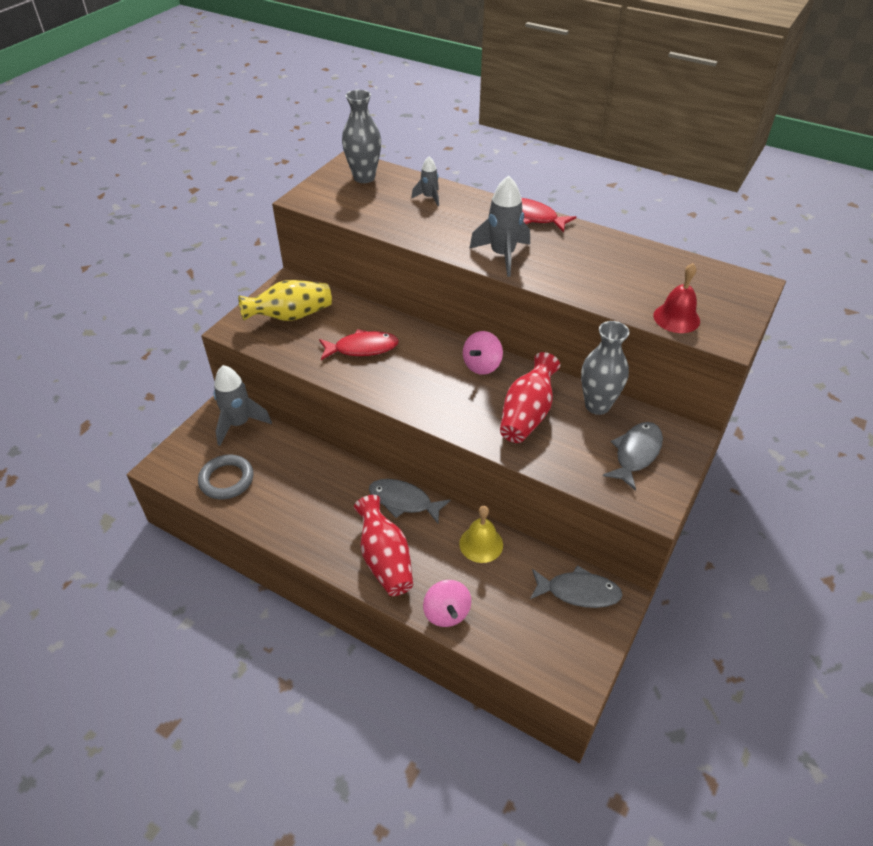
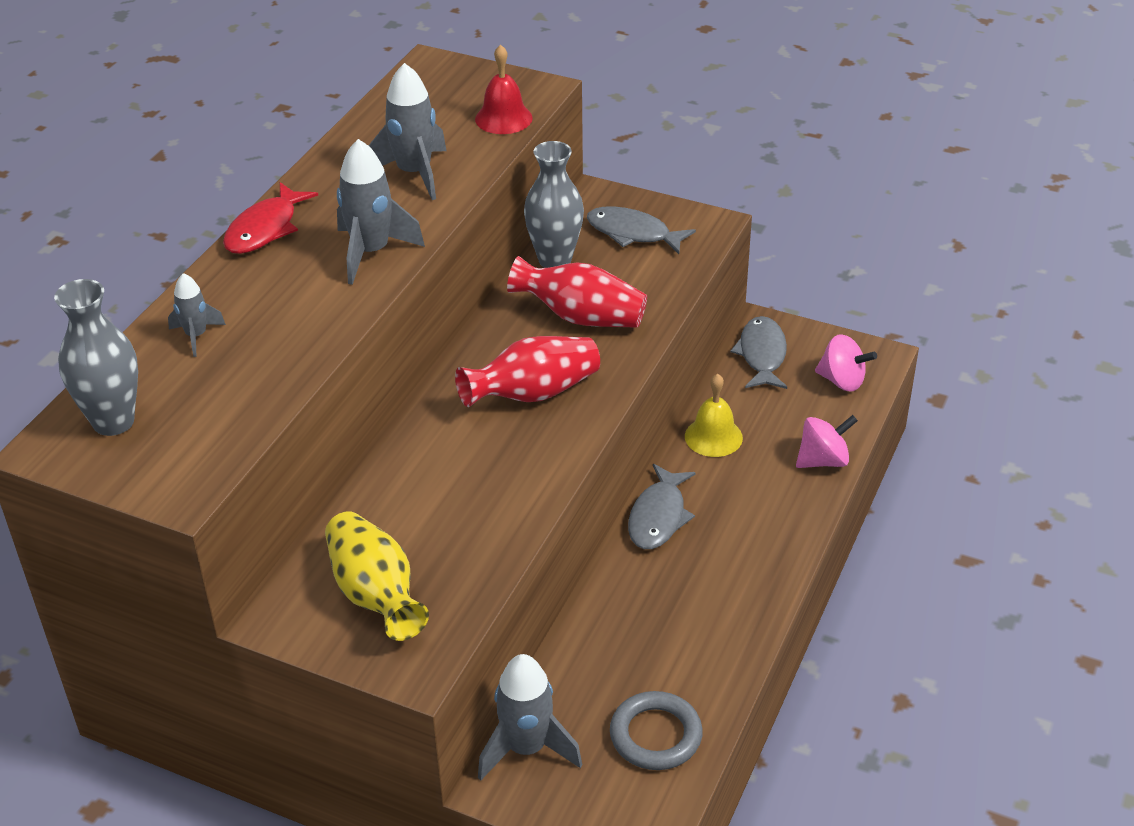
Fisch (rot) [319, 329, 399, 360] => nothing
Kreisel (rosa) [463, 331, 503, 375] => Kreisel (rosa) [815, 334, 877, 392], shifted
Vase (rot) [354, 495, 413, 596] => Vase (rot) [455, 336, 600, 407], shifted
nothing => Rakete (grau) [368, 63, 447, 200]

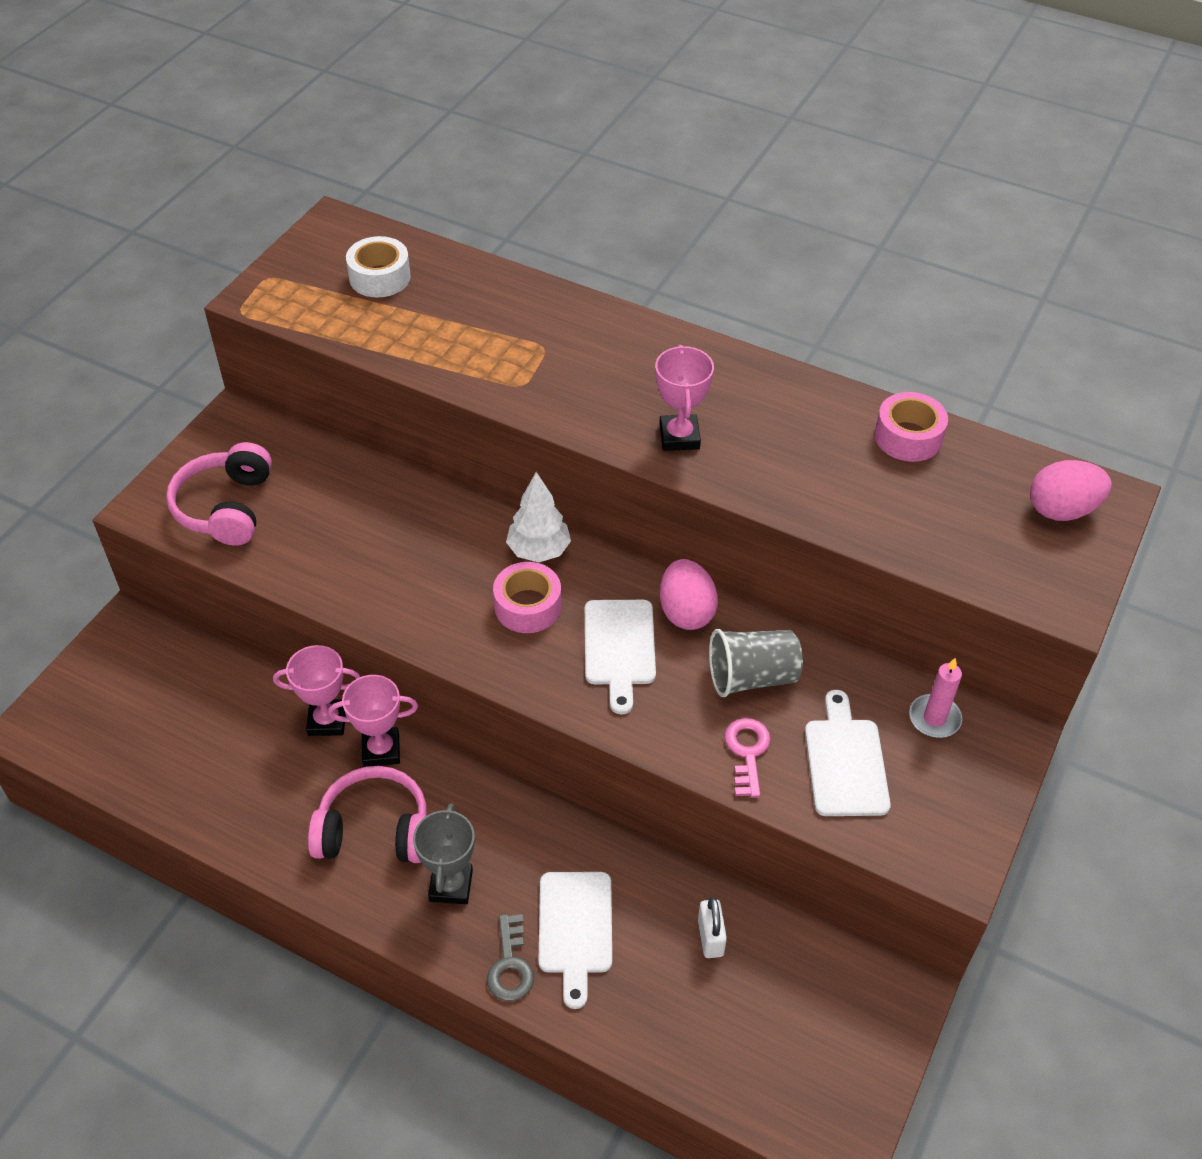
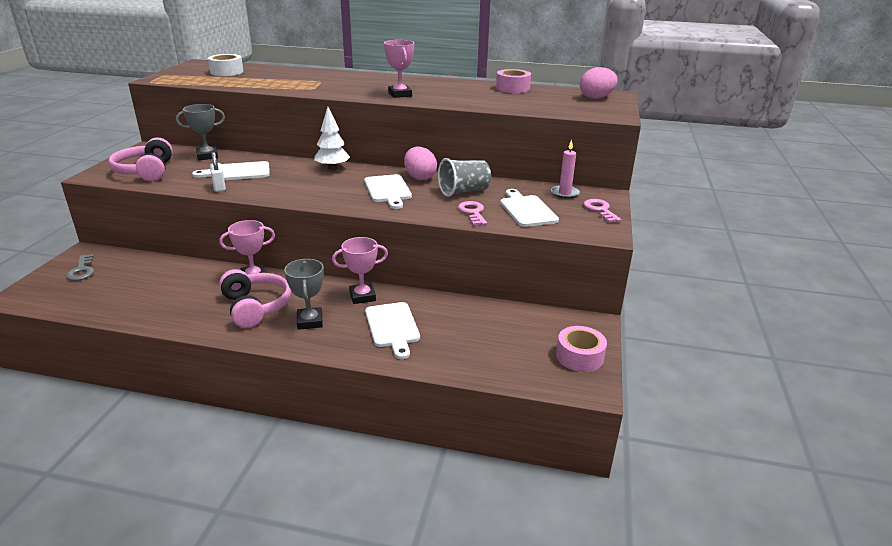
Klebeband (rosa) [493, 562, 561, 633] => Klebeband (rosa) [556, 326, 607, 372], shifted
Pokal (rosa) [273, 645, 360, 736] => Pokal (rosa) [332, 237, 388, 304], shifted
Kopfhörer (rosa) [308, 766, 427, 863] => Kopfhörer (rosa) [219, 269, 291, 328], 75 degrees clockwise
Vorhängeschloss (weiß) [698, 897, 727, 958] => Vorhängeschloss (weiß) [210, 152, 226, 192], shifted
Schlüssel (grau) [487, 914, 534, 1001] => Schlüssel (grau) [66, 254, 94, 281], shifted
nothing => Pokal (grau) [176, 104, 225, 160]
nothing => Schneidebrett (weiß) [192, 161, 270, 180]
nothing => Schlüssel (rosa) [584, 199, 622, 223]

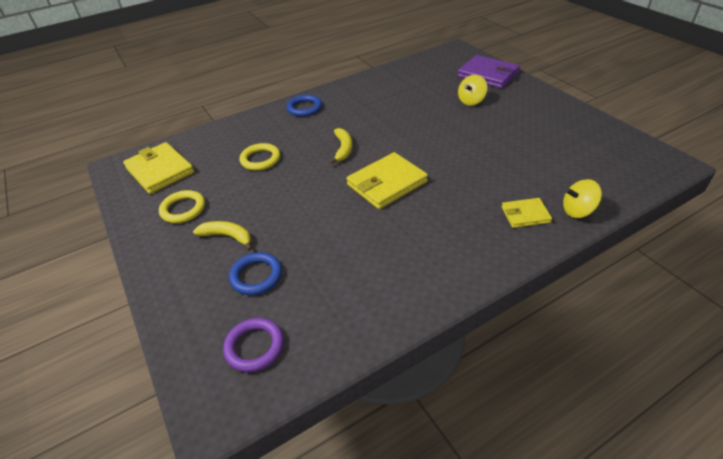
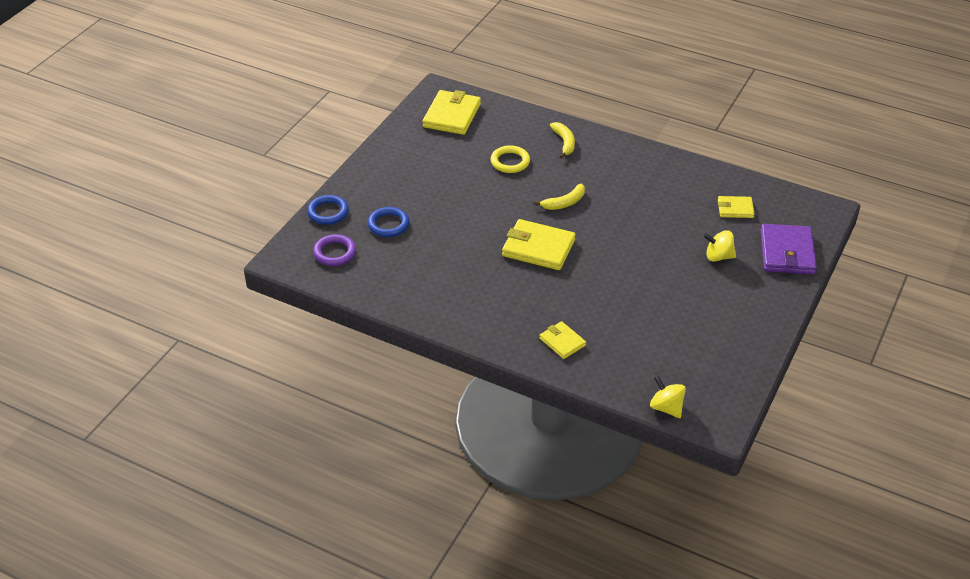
Ring (blau) [286, 95, 322, 117] => Ring (blau) [307, 195, 349, 225], shifted
Kreisel (gelb) [563, 179, 602, 218] => Kreisel (gelb) [650, 376, 686, 418], shifted
Ring (gelb) [159, 190, 205, 223] => nothing
Banane (gelb) [193, 221, 252, 251] => Banane (gelb) [550, 122, 575, 158], shifted
nothing => Geldbörse (gelb) [718, 196, 755, 218]

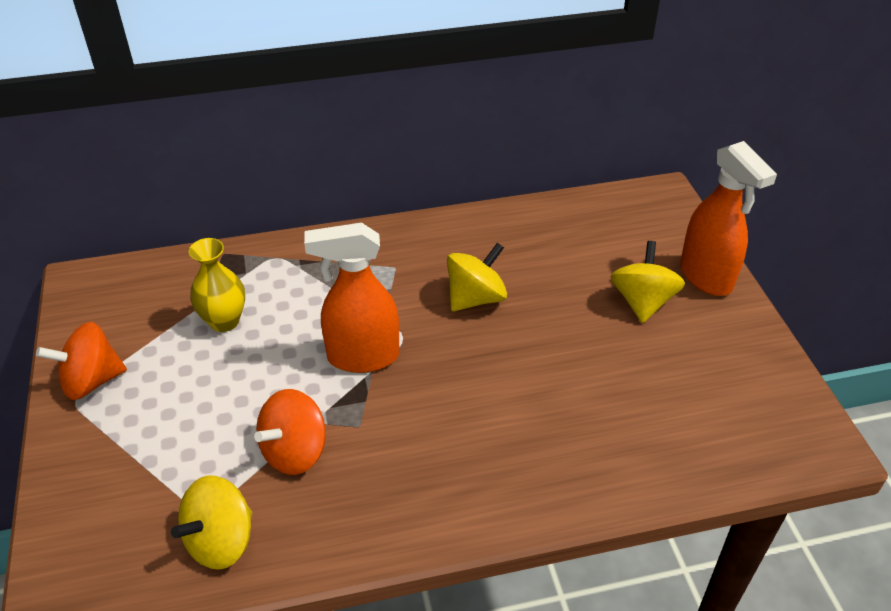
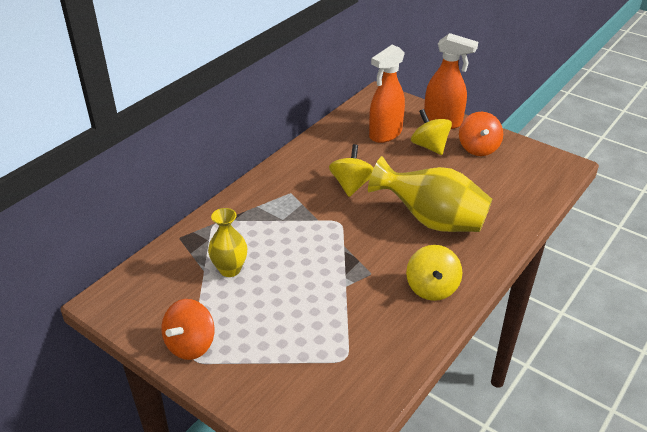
Sprühflasche (orange) [304, 222, 399, 373] => Sprühflasche (orange) [369, 45, 405, 143], shifted
Kreisel (orange) [254, 389, 326, 475] => Kreisel (orange) [459, 112, 503, 156], shifted
Kreisel (gelb) [171, 476, 252, 570] => Kreisel (gelb) [406, 245, 462, 301], shifted
nothing => Vase (gelb) [368, 156, 492, 232]

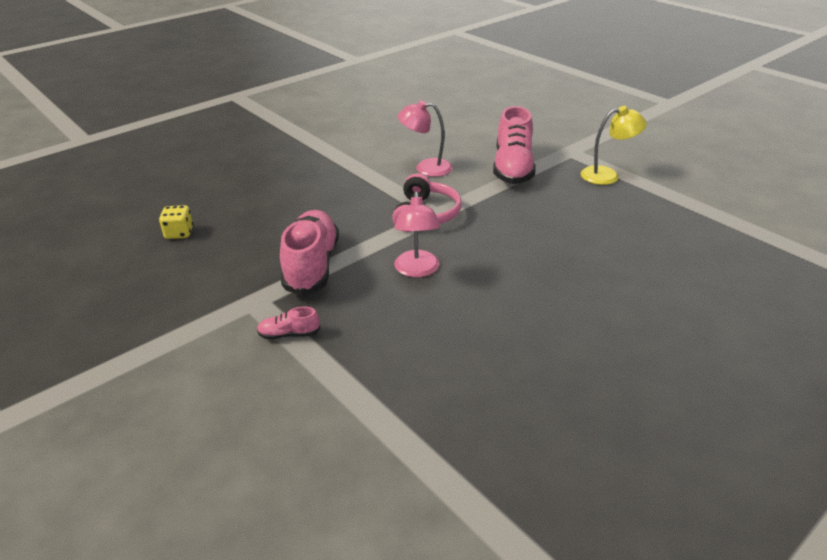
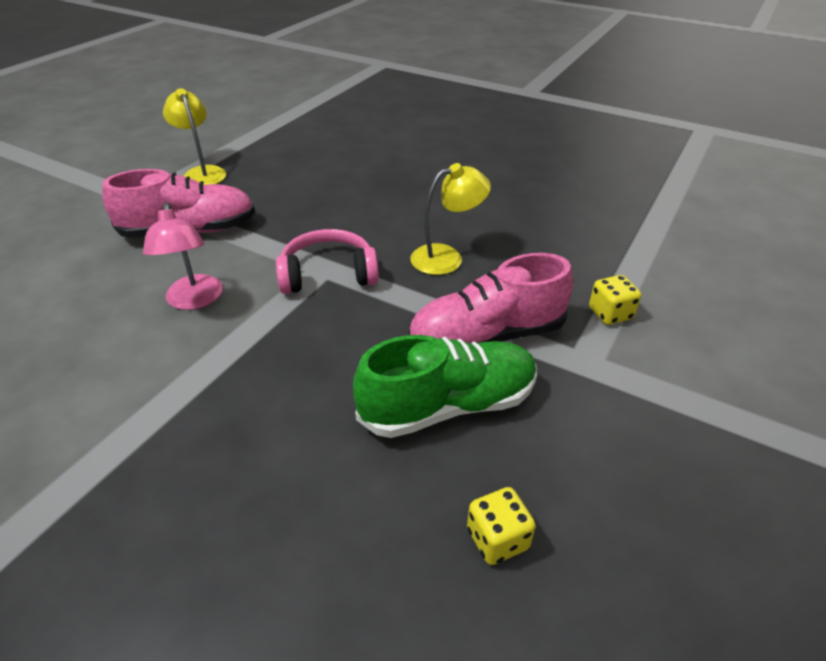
Lampe (rosa) [394, 192, 440, 277] => Lampe (gelb) [411, 163, 491, 275]
Schuh (rosa) [257, 307, 320, 340] => Spielwürfel (gelb) [589, 275, 641, 325]
nothing => Schuh (grün) [353, 335, 537, 438]

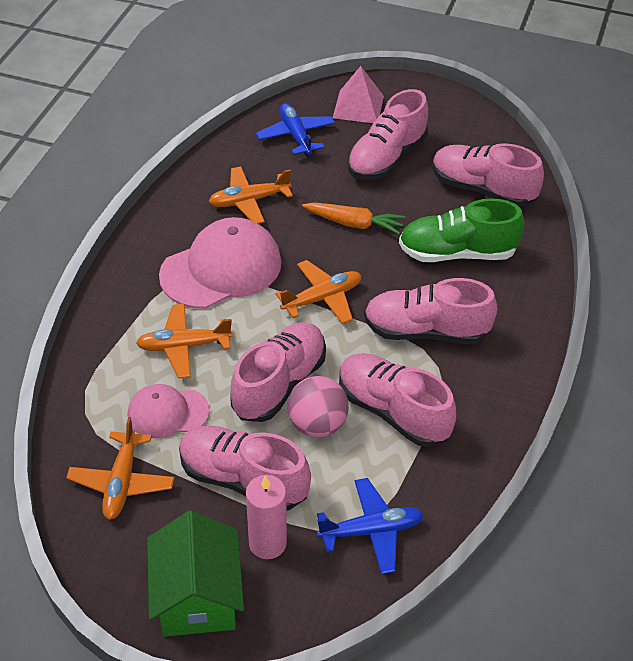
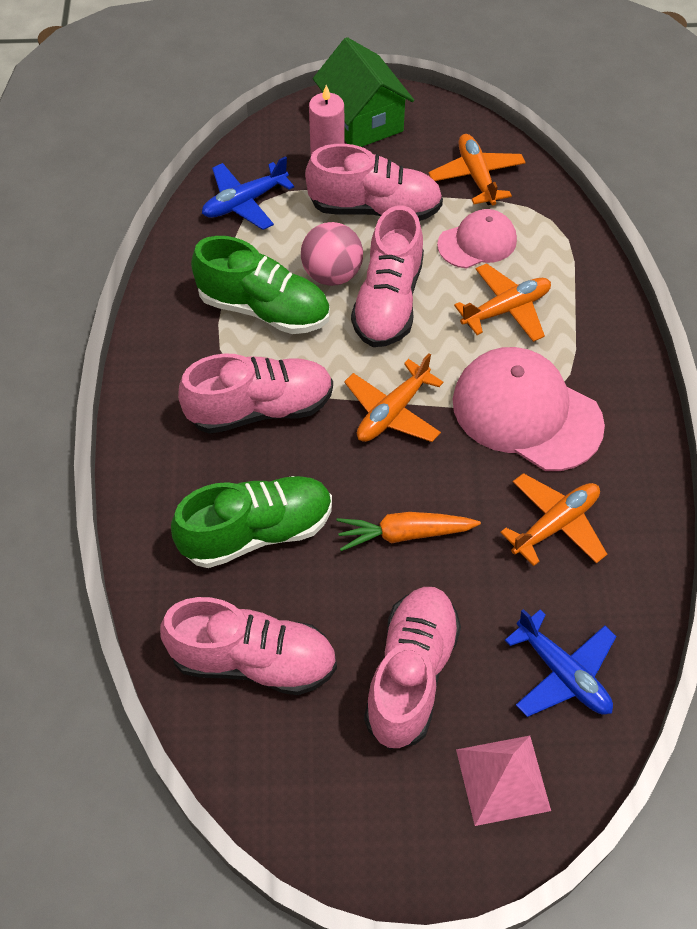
Kappe (rosa) [159, 217, 282, 309] => Kappe (rosa) [453, 347, 605, 471], 90 degrees clockwise
Schuh (rosa) [339, 353, 456, 447] => Schuh (grün) [191, 236, 330, 334]

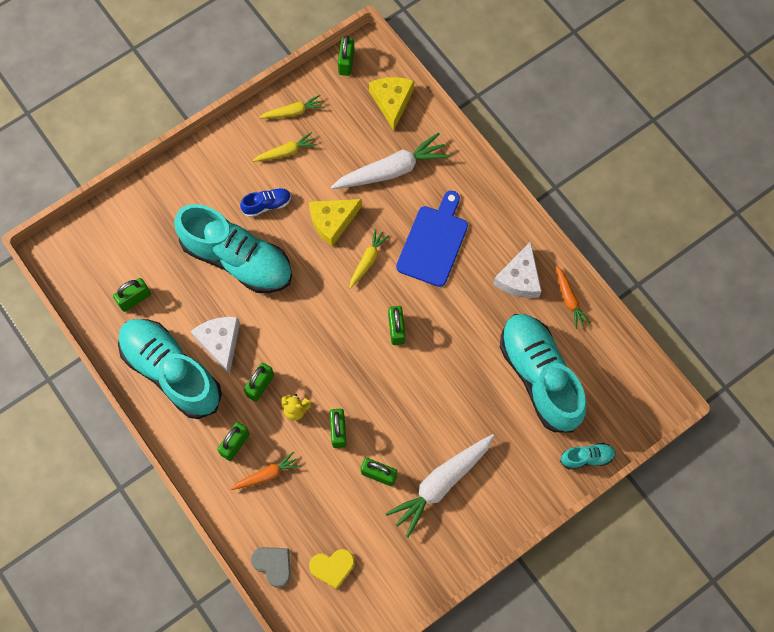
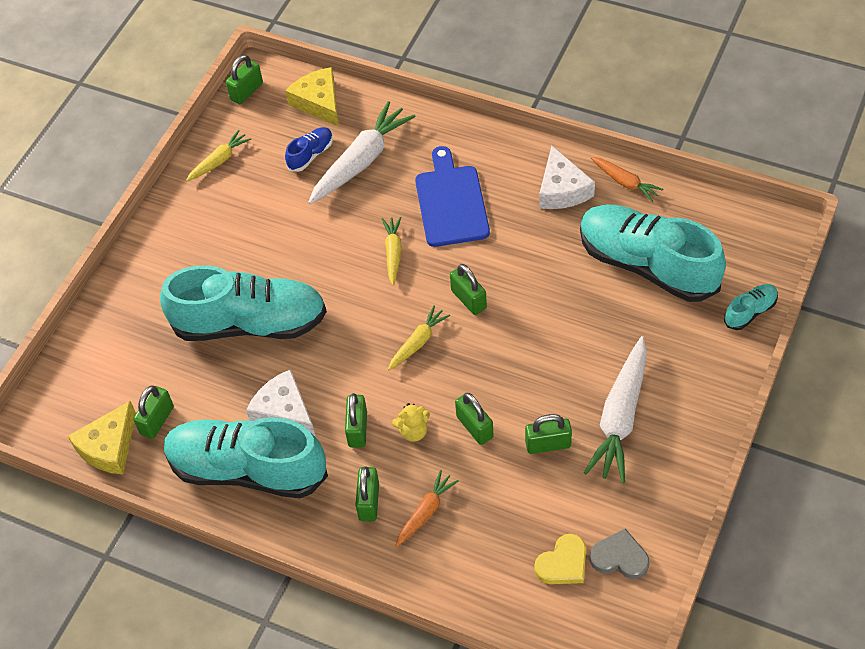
Vorhängeschloss (grün) [338, 36, 355, 76] => Vorhängeschloss (grün) [226, 55, 263, 104], 60 degrees clockwise
Karotte (gelb) [253, 132, 317, 162] => Karotte (gelb) [388, 305, 450, 371], shifted
Schuh (blau) [240, 188, 291, 217] => Schuh (blau) [285, 127, 333, 172], shifted
Käse (gelb) [309, 199, 362, 247] => Käse (gelb) [68, 401, 136, 475], shifted
Herz (grau) [251, 547, 291, 588] => Herz (grau) [590, 529, 649, 579], shifted

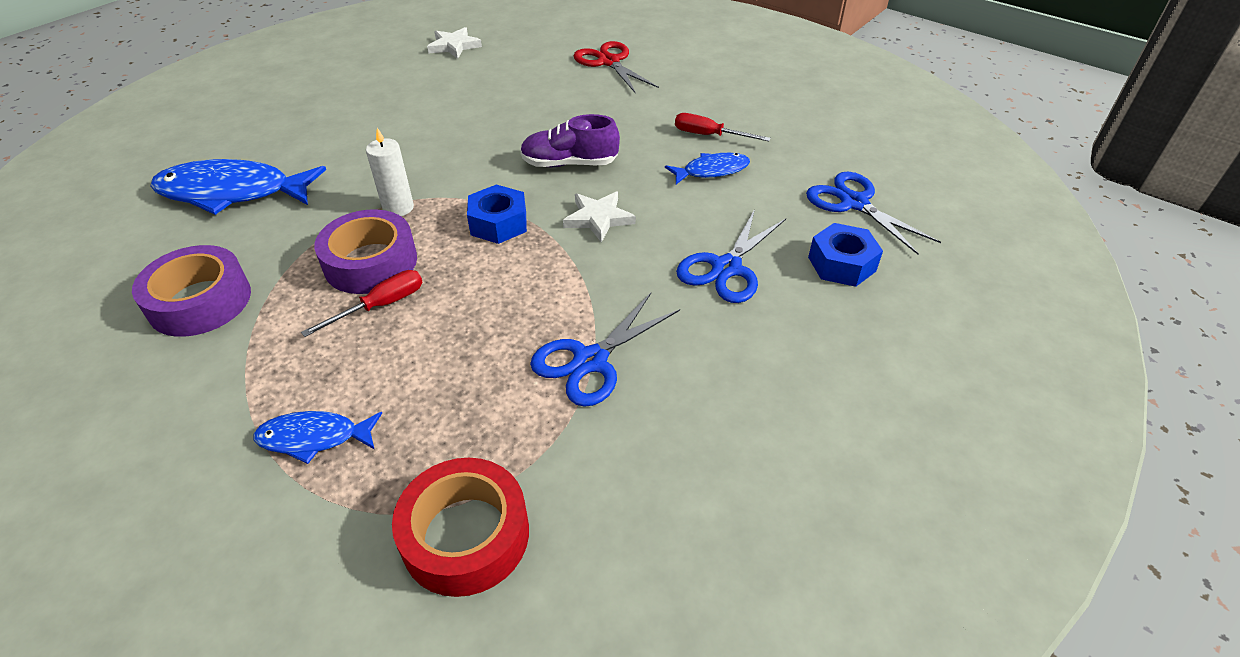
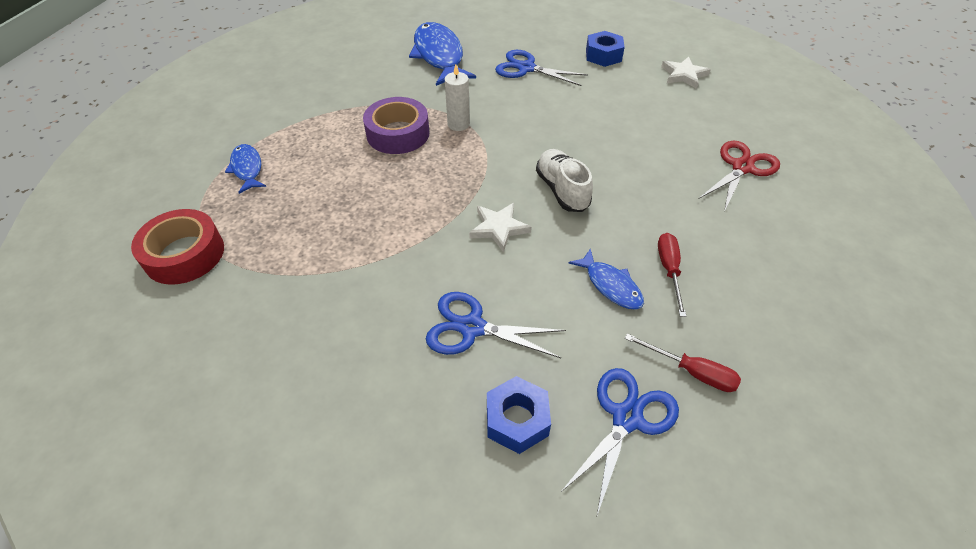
Schuh (lila) [520, 114, 620, 167] => Schuh (weiß) [536, 149, 593, 212]
Sechskantmutter (blau) [467, 184, 527, 244] => Sechskantmutter (blau) [586, 31, 625, 67], shifted
Klebeband (lila) [132, 245, 251, 337] => nothing
Schraubenzieher (rot) [301, 270, 423, 337] => Schraubenzieher (rot) [625, 333, 741, 392], shifted
Schere (blau) [530, 293, 680, 407] => Schere (blau) [495, 50, 588, 86], shifted

